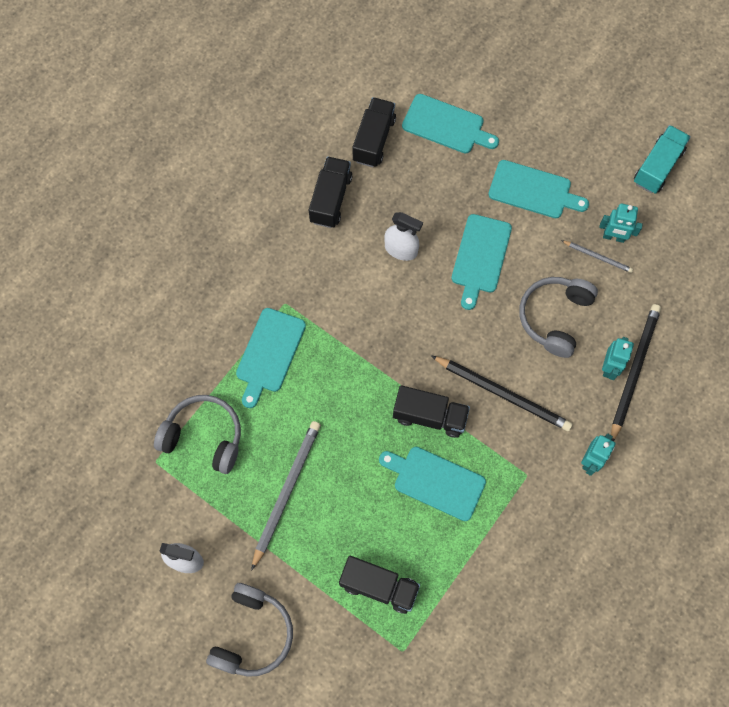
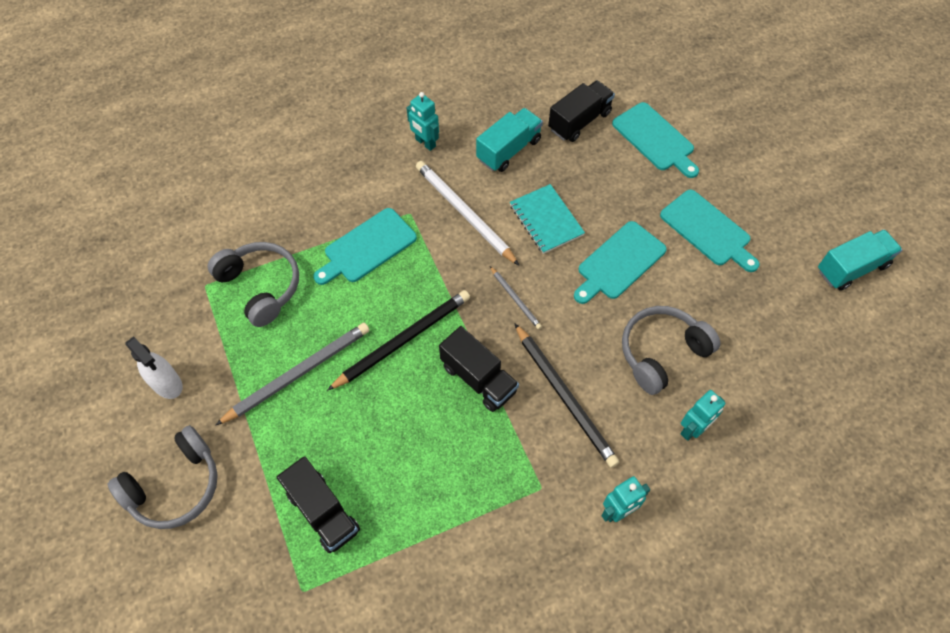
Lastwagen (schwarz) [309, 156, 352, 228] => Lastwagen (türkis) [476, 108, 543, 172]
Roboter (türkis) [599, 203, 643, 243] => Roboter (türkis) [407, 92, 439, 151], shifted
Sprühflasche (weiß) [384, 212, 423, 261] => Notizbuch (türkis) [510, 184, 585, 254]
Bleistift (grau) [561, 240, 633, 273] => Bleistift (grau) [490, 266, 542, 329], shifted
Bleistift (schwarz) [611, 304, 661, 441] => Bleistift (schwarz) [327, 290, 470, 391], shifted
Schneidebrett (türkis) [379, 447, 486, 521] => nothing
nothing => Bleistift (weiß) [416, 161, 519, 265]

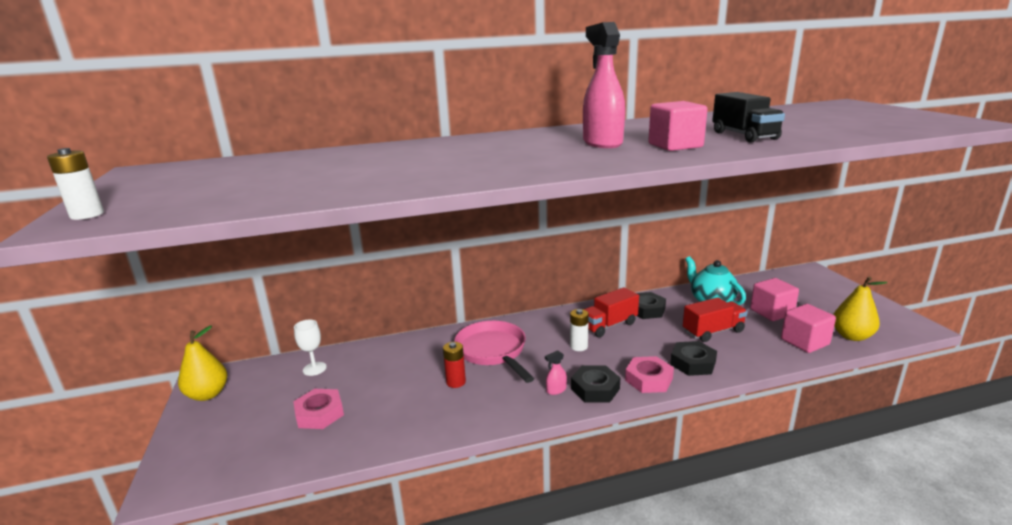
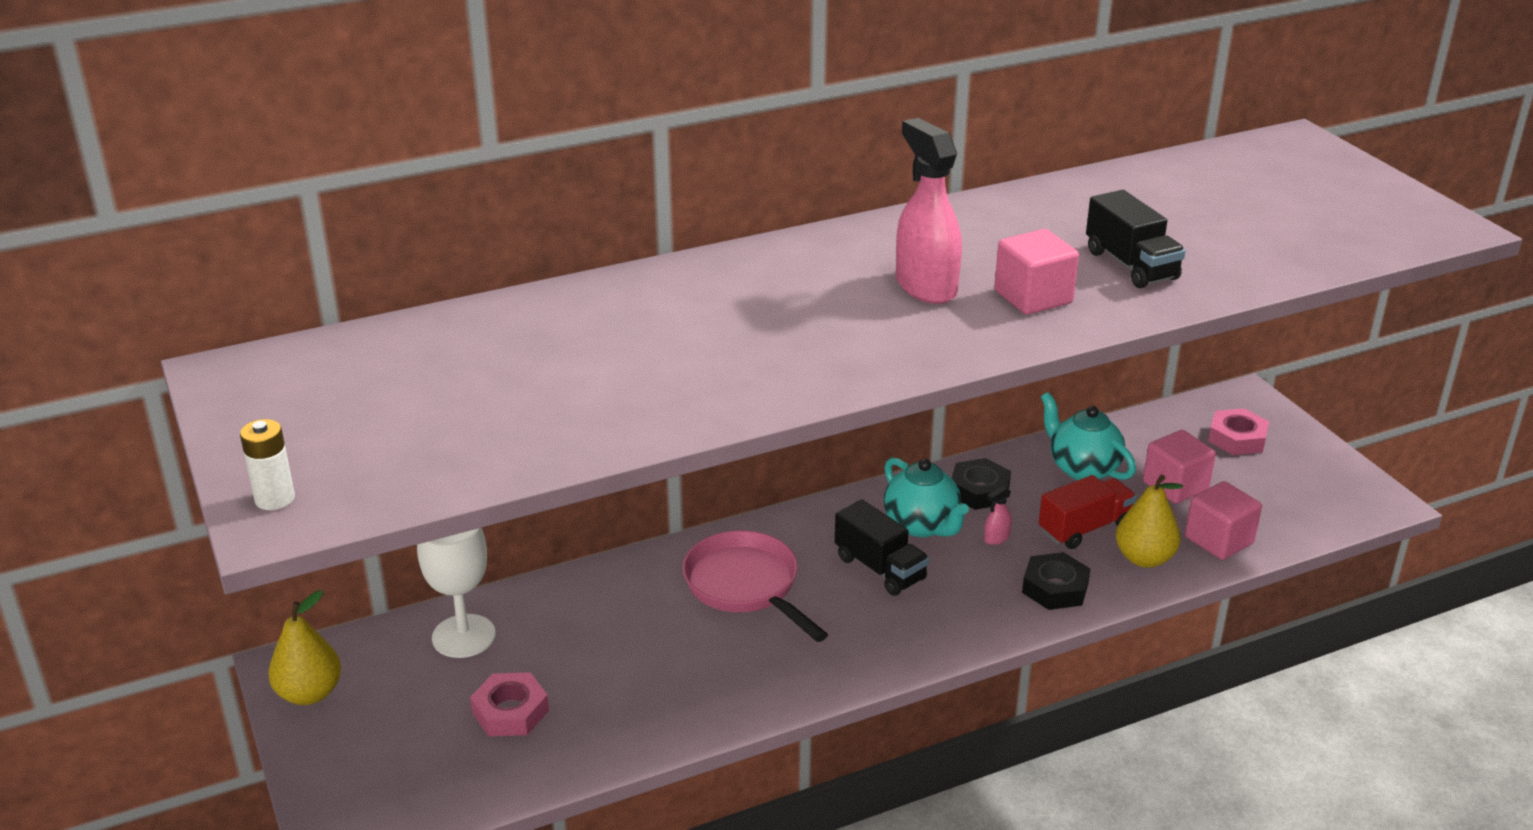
Birne (gelb) [833, 277, 887, 341] => Birne (gelb) [1116, 475, 1183, 568], shifted
Lastwagen (rot) [583, 287, 639, 337] => Teekanne (türkis) [884, 457, 969, 537]
Batterie (weiß) [570, 309, 589, 351] => Lastwagen (schwarz) [835, 499, 929, 596]
Kelch (weiß) [294, 320, 327, 376] => Kelch (weiß) [417, 528, 496, 658], x1.69
Batterie (rot) [443, 342, 466, 388] => nothing
Sprühflasche (rosa) [545, 350, 567, 395] => Sprühflasche (rosa) [984, 486, 1011, 545], shifted
Sechskantmutter (rosa) [625, 356, 674, 393] => Sechskantmutter (rosa) [1208, 408, 1269, 455], shifted
Sechskantmutter (schwarz) [571, 365, 620, 402] => nothing

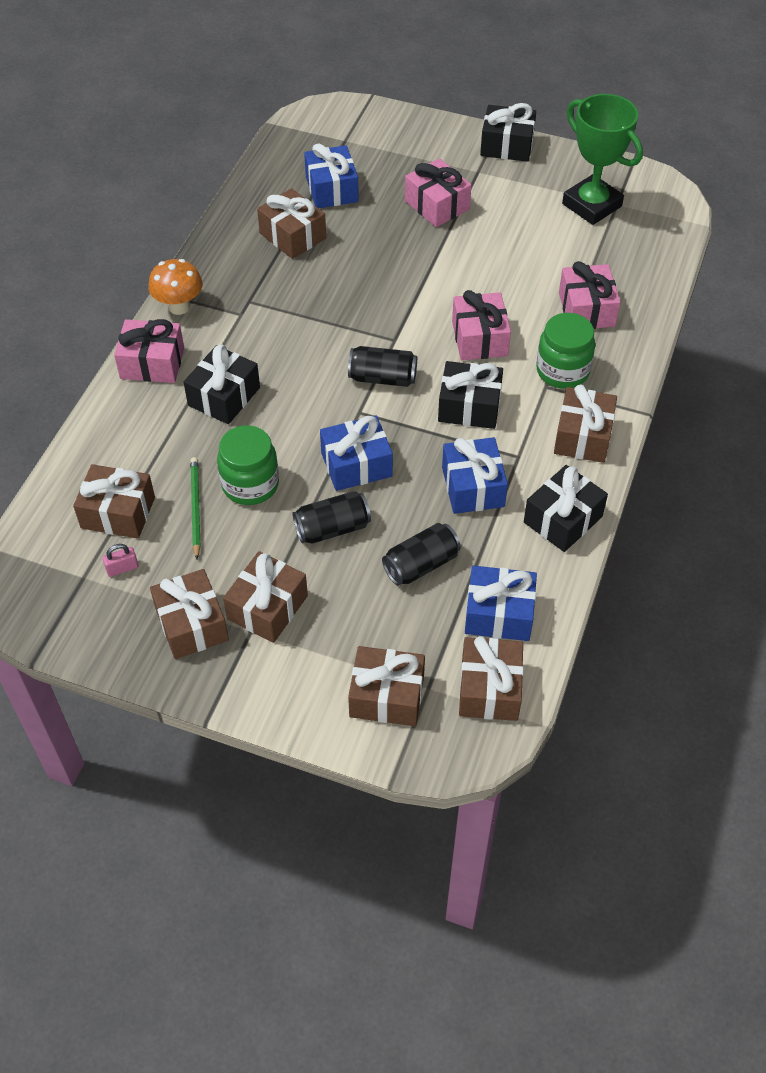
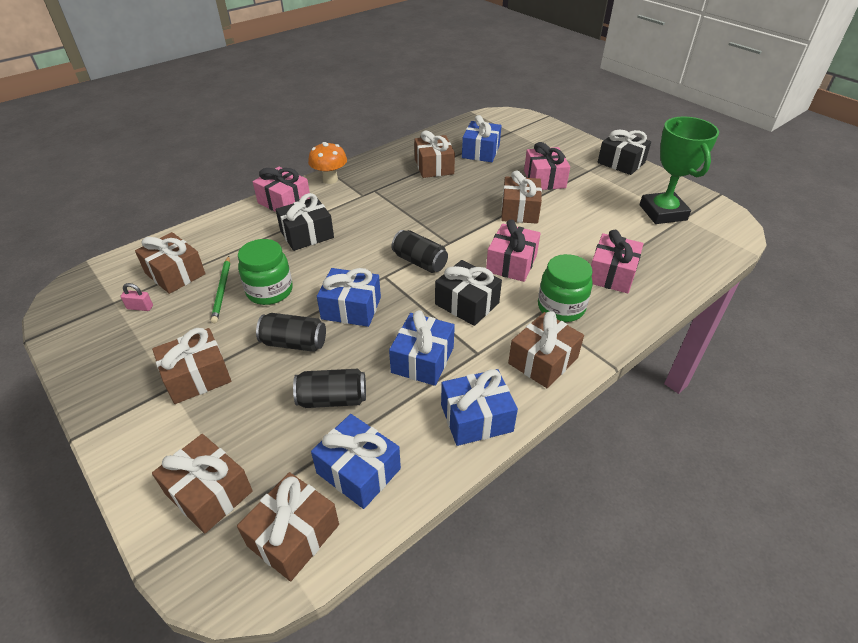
Bleistift (grün) [190, 457, 201, 559] => Bleistift (grün) [211, 256, 230, 323], 150 degrees clockwise
Geschenk (schwarz) [524, 465, 608, 552] => Geschenk (blau) [441, 369, 518, 446]
Geschenk (braun) [150, 569, 229, 659] => Geschenk (braun) [501, 171, 542, 224], shifted

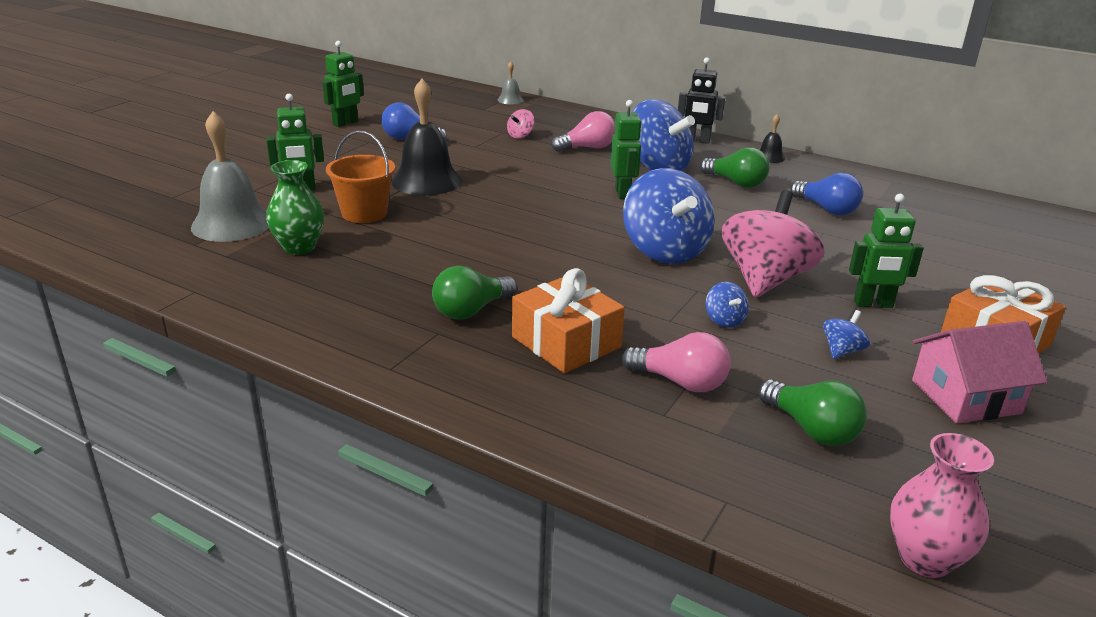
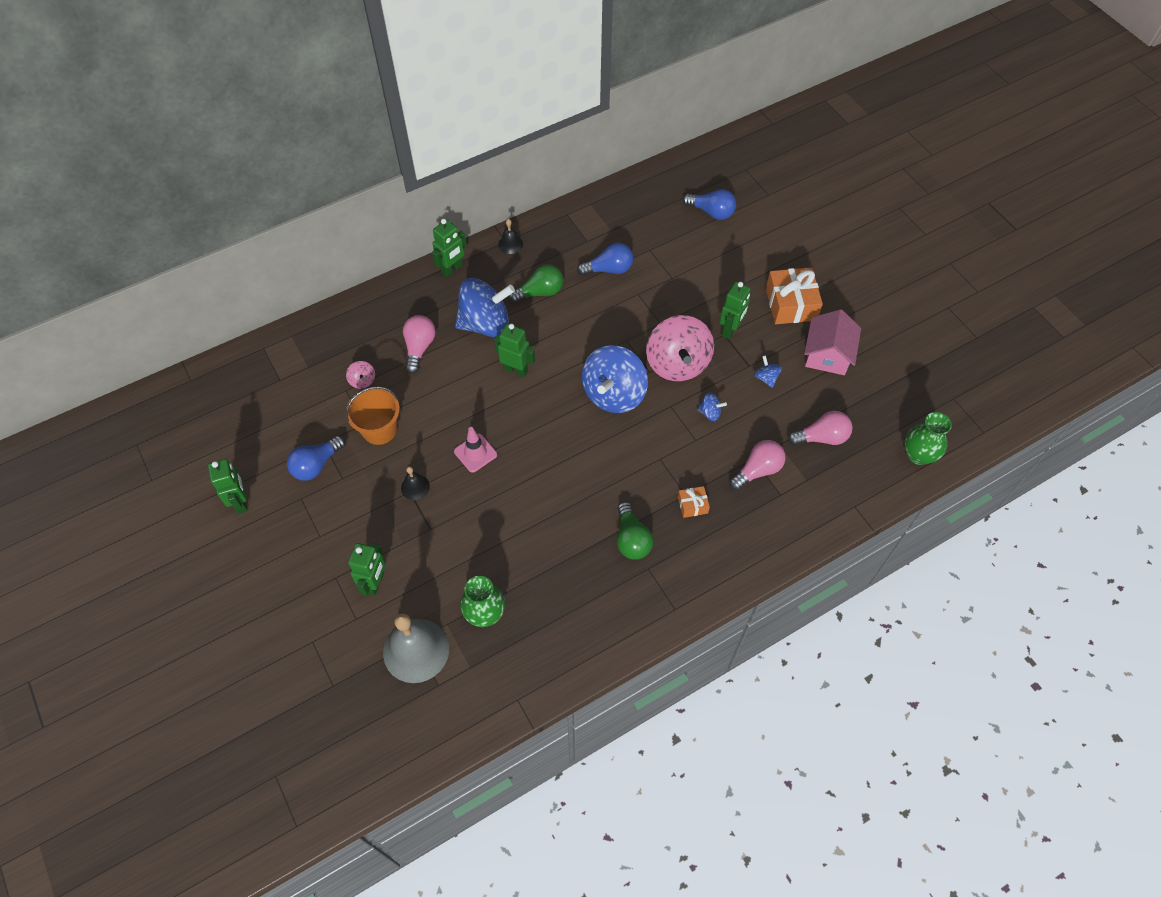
Roboter (schwarz) [678, 58, 726, 144] => Roboter (grün) [432, 219, 467, 277]
Glocke (grau) [497, 61, 524, 104] => nothing
Glocke (schwarz) [391, 79, 462, 195] => Glocke (schwarz) [401, 466, 430, 500], x0.47
Eimer (orange) [326, 131, 395, 223] => Eimer (orange) [346, 386, 400, 445], shifted
Kreisel (blau) [623, 168, 715, 264] => Kreisel (blau) [582, 345, 648, 413], 105 degrees clockwise
Kreisel (rosa) [722, 190, 825, 297] => Kreisel (rosa) [646, 315, 714, 381], 150 degrees counterclockwise
Geschenk (orange) [512, 268, 625, 373] => Geschenk (orange) [678, 486, 710, 518], x0.50
Glühbirne (grün) [758, 379, 867, 446] => Glühbirne (rosa) [788, 411, 853, 445]
Vase (rosa) [890, 433, 994, 578] => Vase (grün) [904, 412, 952, 465]
nothing => Glühbirne (blau) [683, 189, 736, 220]
nothing => Leitkegel (rosa) [454, 427, 497, 473]

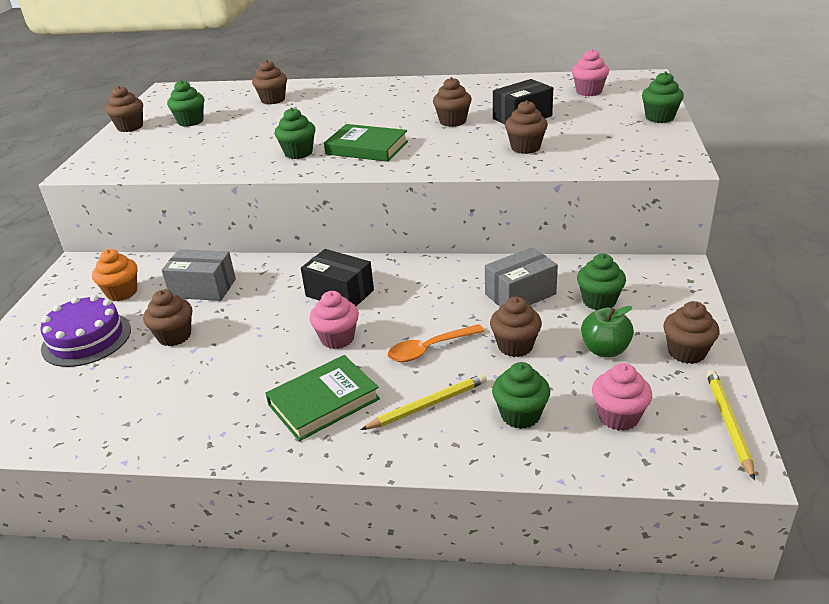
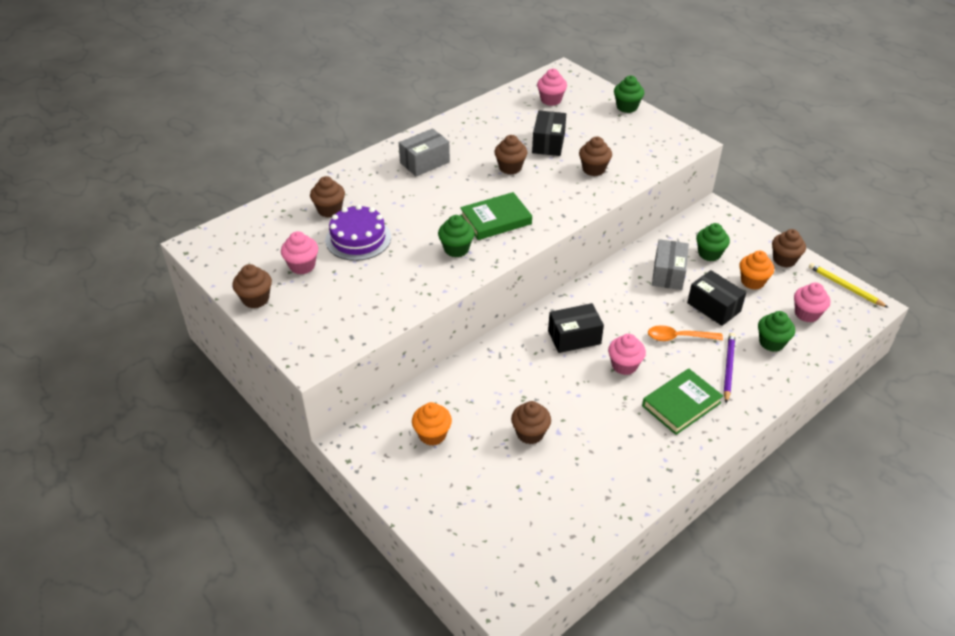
Muffin (grün) [167, 80, 204, 127] => Muffin (rosa) [281, 231, 318, 275]
Schachtel (grau) [162, 249, 236, 301] => Schachtel (grau) [399, 128, 450, 176], shifted
Kuchen (lila) [40, 295, 131, 367] => Kuchen (lila) [325, 204, 391, 261], shifted
Muffin (braun) [490, 297, 542, 357] => Schachtel (schwarz) [687, 270, 746, 326]
Apfel (grün) [581, 306, 634, 357] => Muffin (orange) [740, 251, 774, 290]
Löffel (orange) [387, 324, 485, 362] => Löffel (orange) [648, 325, 723, 341], 75 degrees clockwise
Buch (grün) [265, 355, 380, 441] => Buch (grün) [642, 369, 723, 435], 45 degrees clockwise
Bleistift (gelb) [361, 374, 487, 430] => Bleistift (lila) [724, 333, 735, 403]

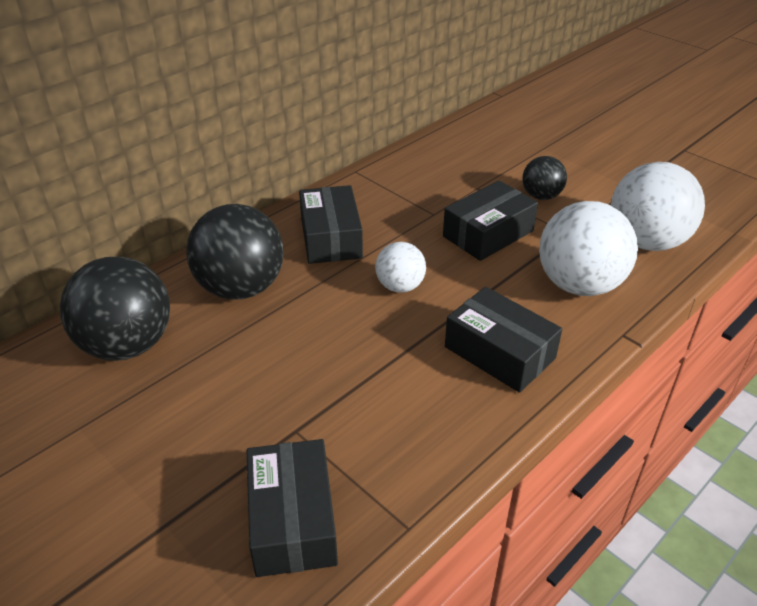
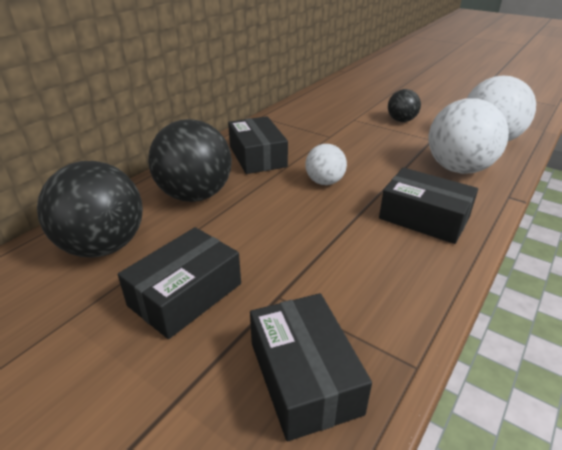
Schachtel (schwarz) [443, 180, 538, 261] => Schachtel (schwarz) [118, 227, 241, 339], shifted

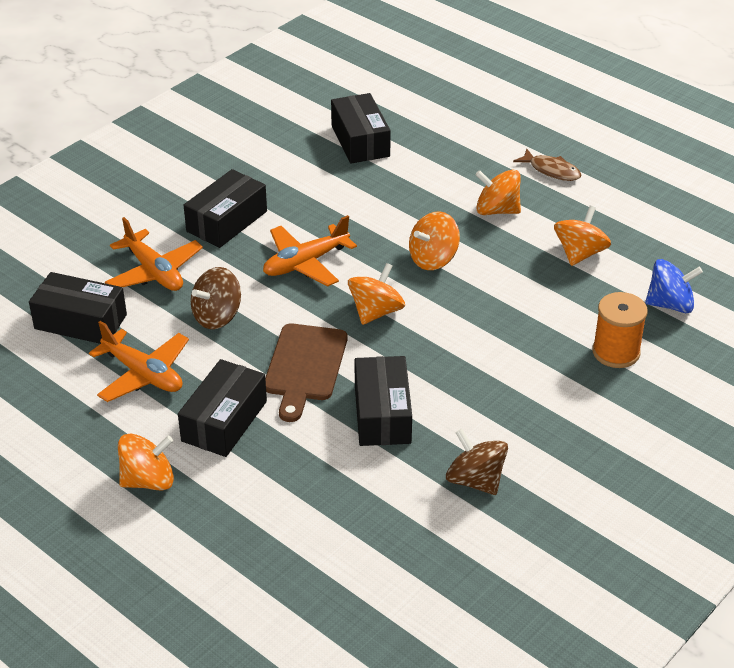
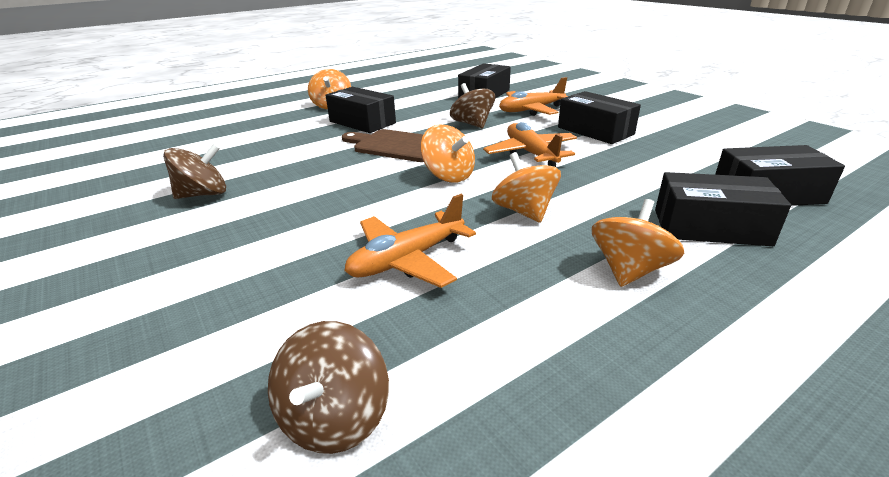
Fisch (braun) [513, 149, 581, 181] => nothing
Kreisel (orange) [554, 206, 611, 266] => nothing
Kreisel (blau) [645, 259, 703, 313] => Kreisel (braun) [268, 321, 389, 454]
Garnrolle (orange) [592, 292, 648, 368] => nothing
Flugzeug (orange) [89, 321, 189, 402] => Flugzeug (orange) [344, 194, 476, 288], shifted
Schachtel (schwarz) [355, 356, 412, 446] => Schachtel (schwarz) [655, 172, 791, 246], shifted

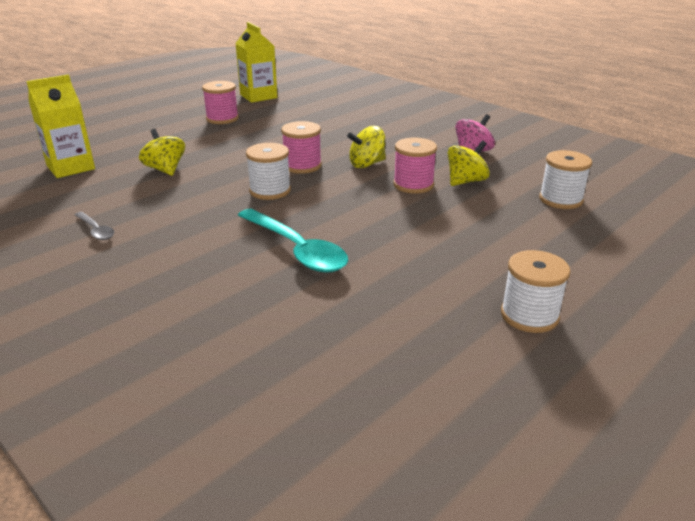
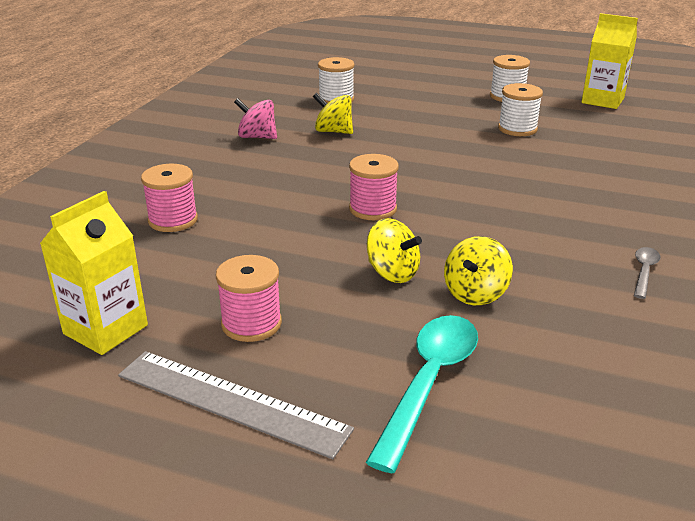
Getränkekarton (gelb) [26, 74, 95, 178] => Getränkekarton (gelb) [582, 13, 638, 109], shifted
Kreisel (gelb) [347, 126, 386, 168] => Kreisel (gelb) [367, 218, 422, 283], shifted
Garnrolle (rosa) [393, 138, 437, 194] => Garnrolle (rosa) [141, 164, 198, 232], shifted
Garnrolle (weiß) [246, 143, 291, 200] => Garnrolle (weiß) [498, 83, 543, 136], shifted
Löffel (türkis) [238, 208, 348, 273] => Löffel (türkis) [366, 315, 478, 473], shifted
nothing => Lineal (grau) [118, 351, 354, 459]

